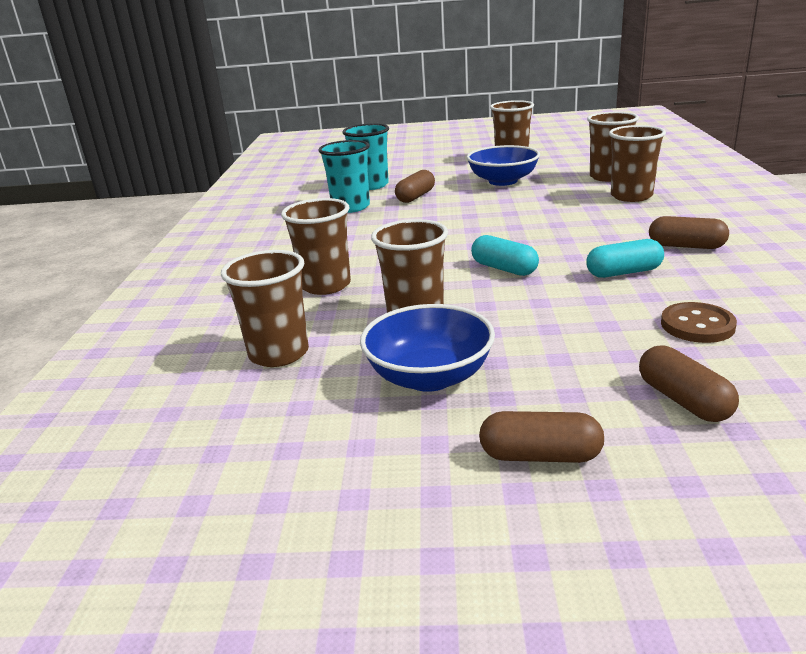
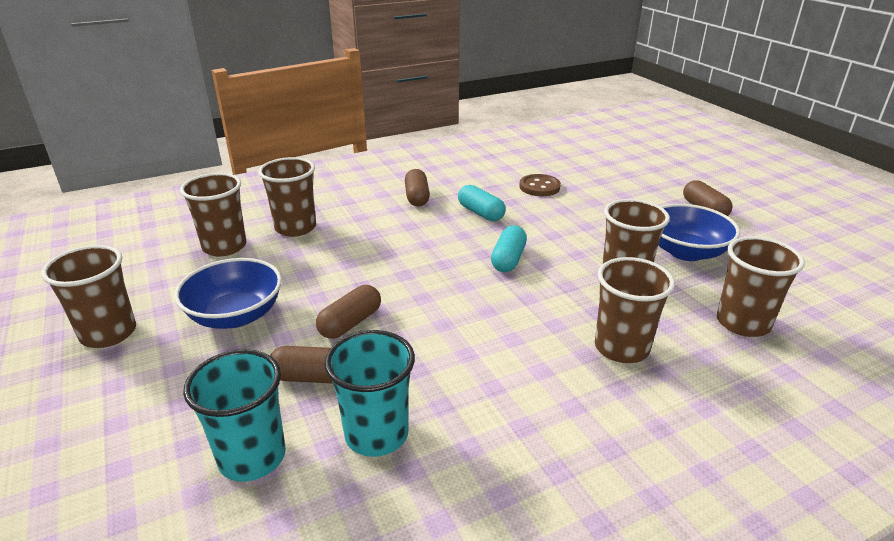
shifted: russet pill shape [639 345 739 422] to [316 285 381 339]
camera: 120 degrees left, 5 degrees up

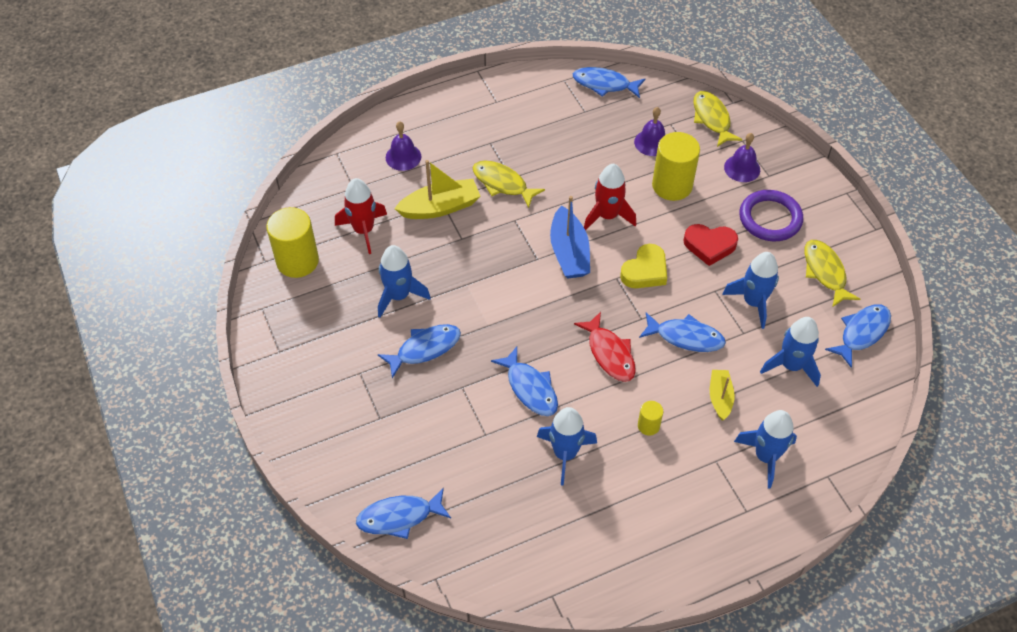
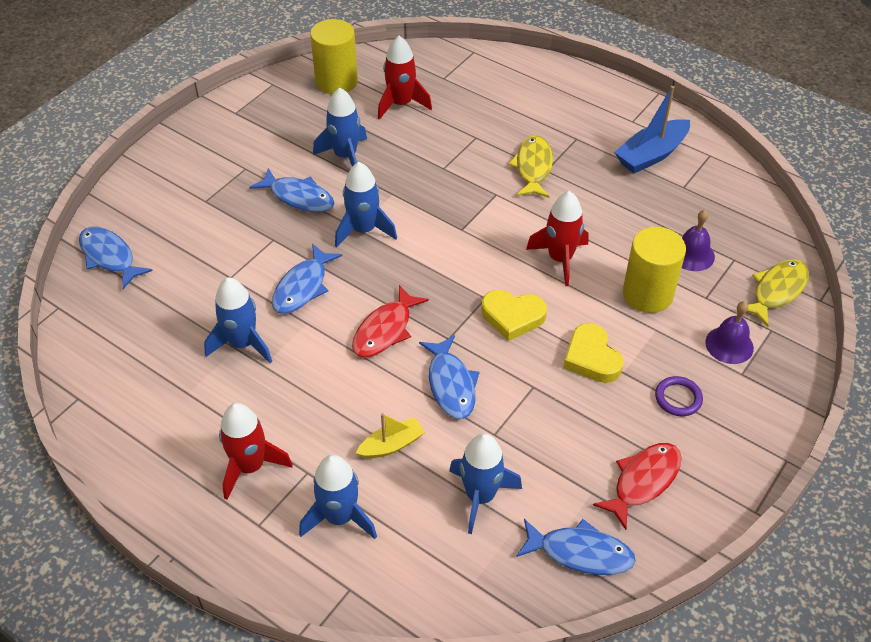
gone: violet hand bell [386 121 421 171]; bright yellow sailboat [394 160 480 219]; cobalt fish [573 67 645 98]; bright yellow cylinder shape [638 401 663 436]
new: red rocket [219 403 293 500]
shifted: cobalt rocket [722 252 779 329] to [335 162 397 248]; cobalt sailboat [550 196 590 278] to [614 86 690 173]
repainted: red heart shape [683 224 738 266] to bright yellow heart shape [563 323 624 383]; bright yellow fish [804 240 860 307] to red fish [593 443 682 530]
scaled: violet ring [739 190 803 241] = [655 376 703 416] x0.56
camera: 60 degrees right, 5 degrees down

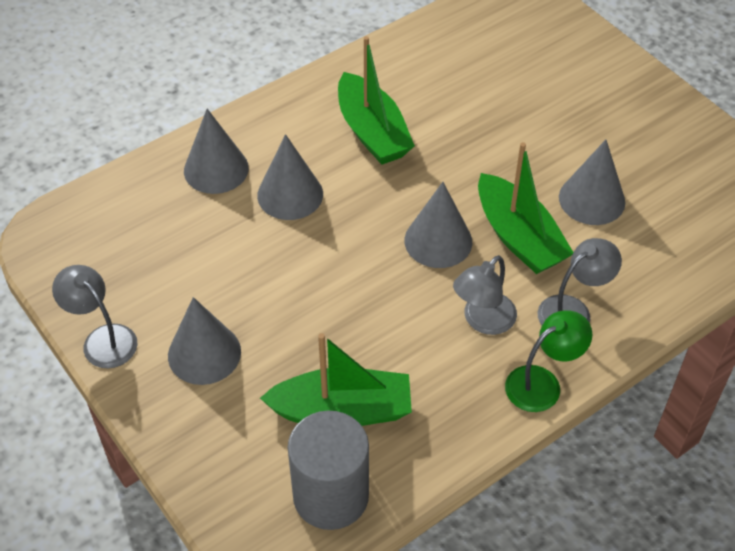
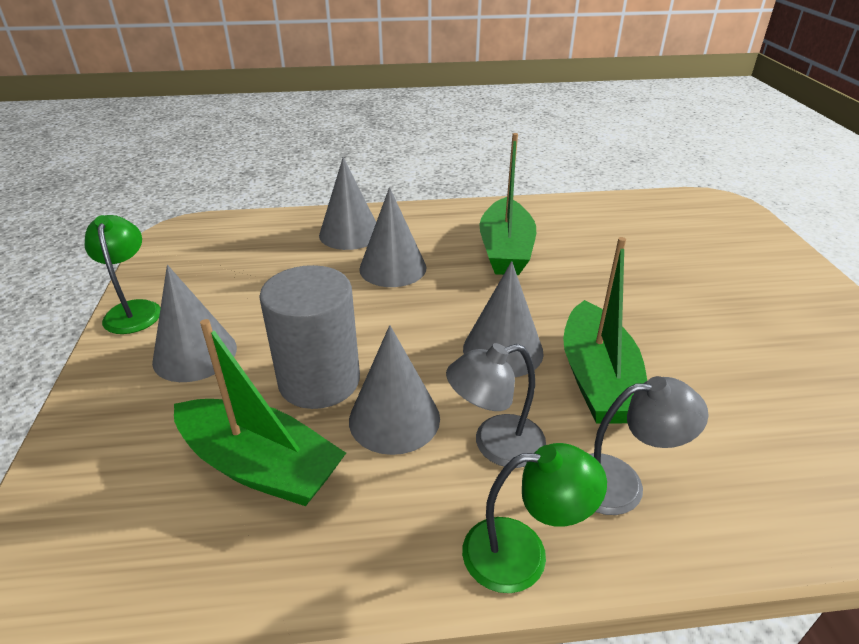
shifted: grey cylinder shape [287 411 369 530] to [259 265 360 409]; grey cone shape [559 139 625 225] to [349 325 440 455]
repainted: grey reading lamp [52 265 137 368] to emerald reading lamp [85 215 161 334]
camera: 30 degrees right, 15 degrees down

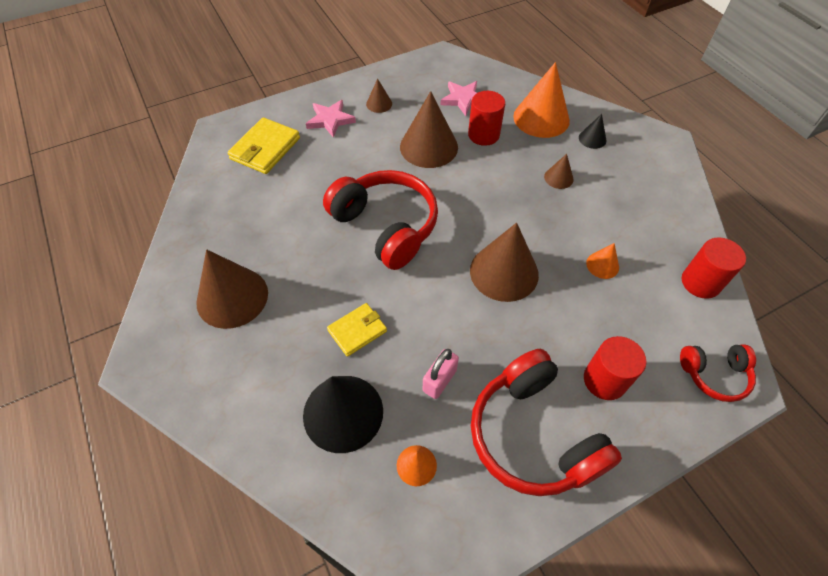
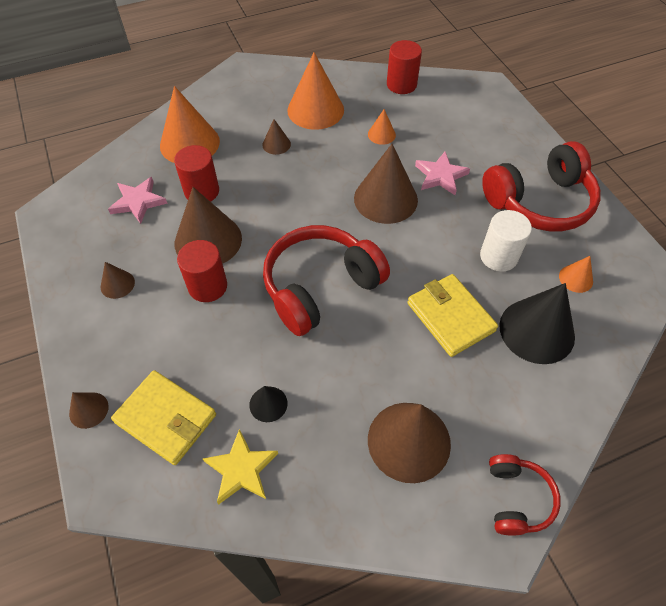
new: russet cone shape [69 392 109 429]; bright yellow five-pointed star [203 429 278 504]; orange cone shape [287 52 344 130]
shifted: red cylinder shape [584 336 647 400] to [177 240 227 302]; black cone shape [579 114 607 149] to [249 386 288 422]; rose-pink five-pointed star [306 100 356 138] to [415 152 470 195]; red headphones [680 344 756 402] to [489 454 561 536]
swapped: rose-pink small lock [423 349 459 399] to white cylinder shape [480 210 532 272]
scaled: bright yellow wallet [327 303 387 357] = [408 274 498 357] x1.54
camera: 85 degrees left, 0 degrees up

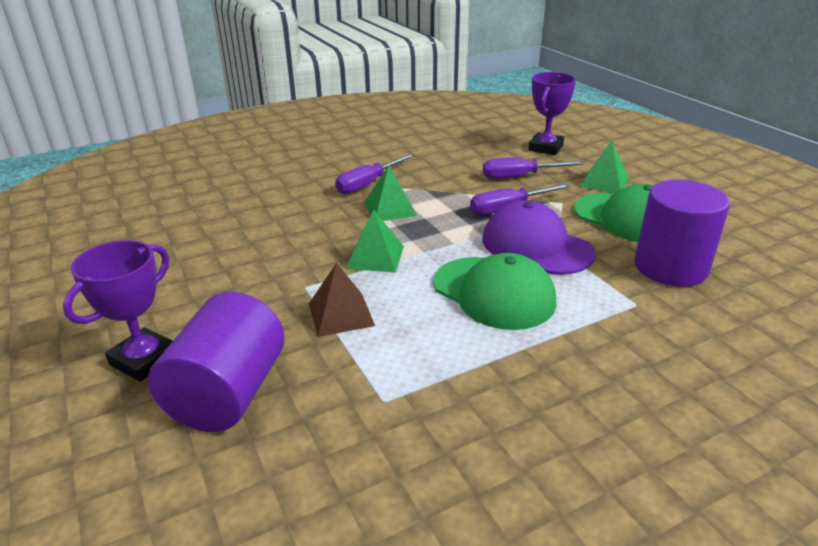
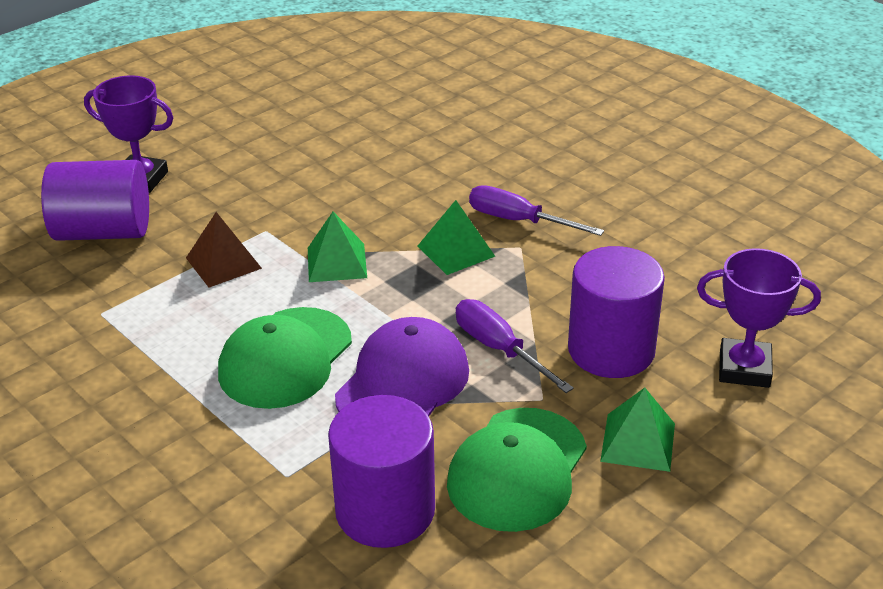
swapped: violet screwdriver [483 158 585 179] to violet cylinder shape [568 246 665 378]
camera: 75 degrees right, 5 degrees up

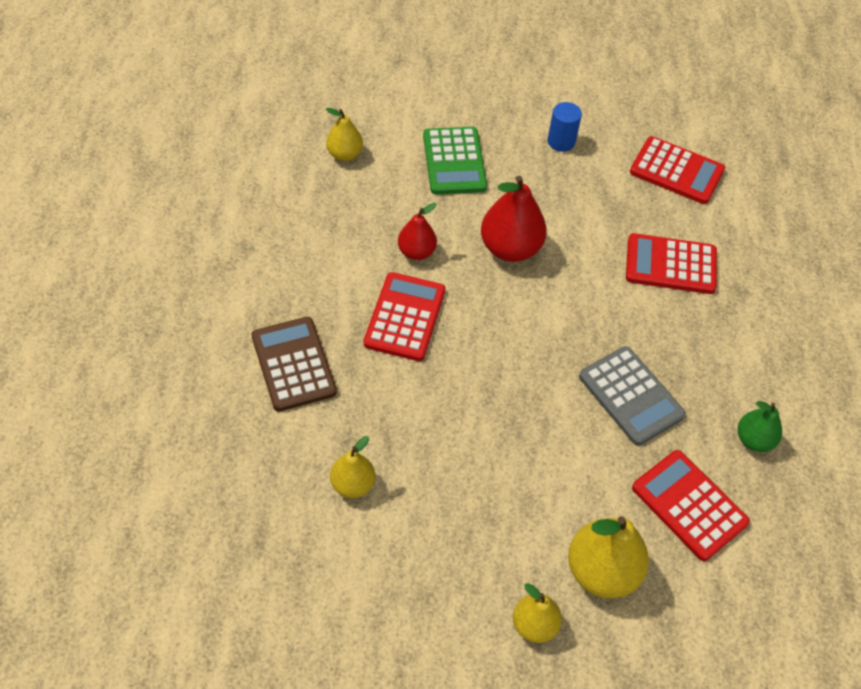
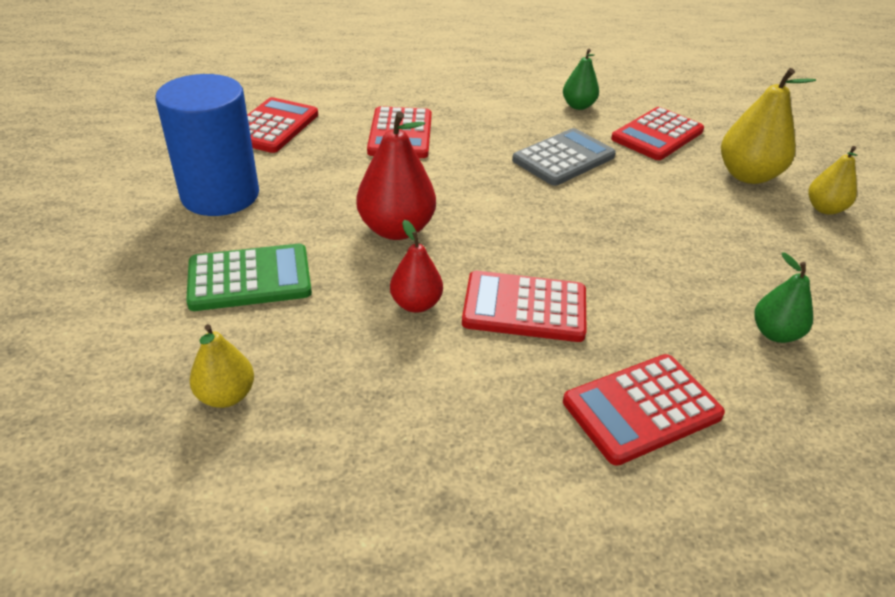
repainted: russet adding machine [252 317 337 412] to red adding machine [563 354 725 466]; bright yellow pear [330 436 375 498] to emerald pear [754 252 813 343]
scaled: cobalt cylinder shape [548 102 582 152] = [155 74 259 216] x2.19
camera: 95 degrees left, 15 degrees down

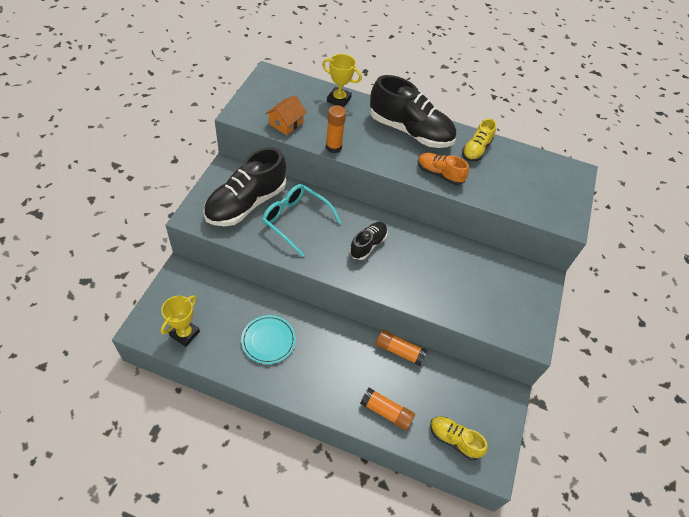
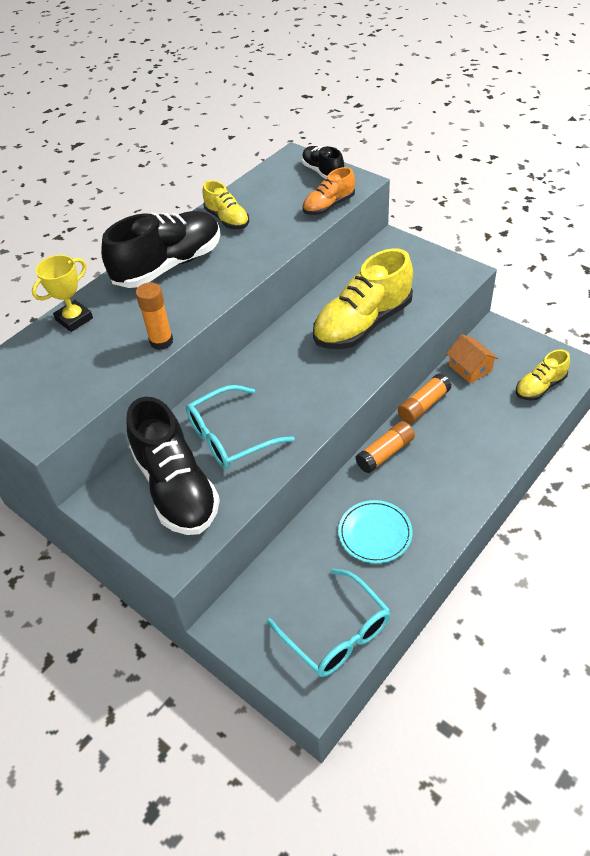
new: bright yellow sneaker [313 248 413 349]
shifted: black sneaker [349 222 388 260] to [302 146 344 179]; orange sneaker [418 153 469 185] to [302 167 355 215]; orange stick of glue [360 388 415 430] to [355 421 415 473]; orange cottage [266 95 307 135] to [446 334 499 384]
swapped: bright yellow award cup [161 295 200 347] to aqua spectacles [267 568 391 677]
camera: 60 degrees left, 5 degrees down

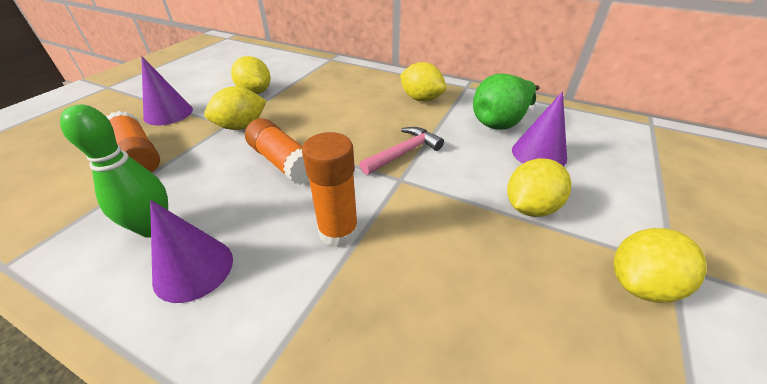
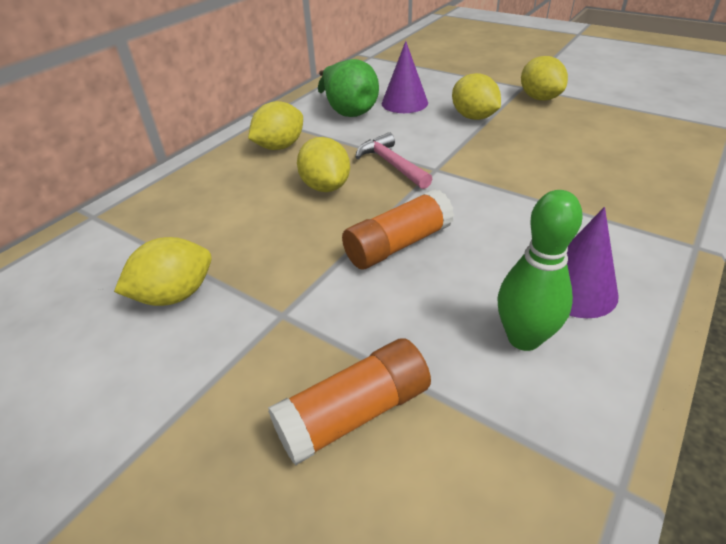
gone: violet cone shape [141 56 193 125]; orange stick of glue [302 132 359 248]
shifted: bright yellow lemon [204 87 267 130] to [297 137 350 192]
camera: 80 degrees left, 0 degrees up

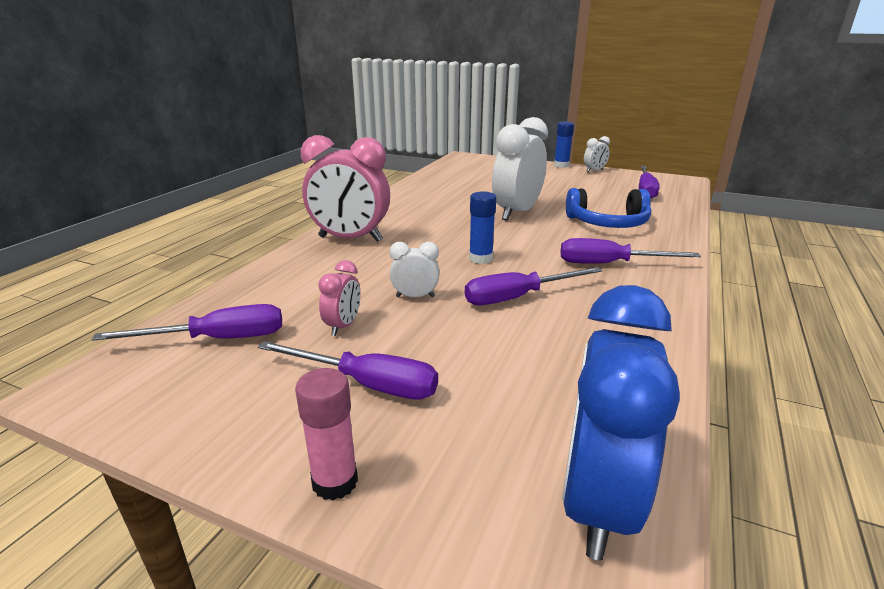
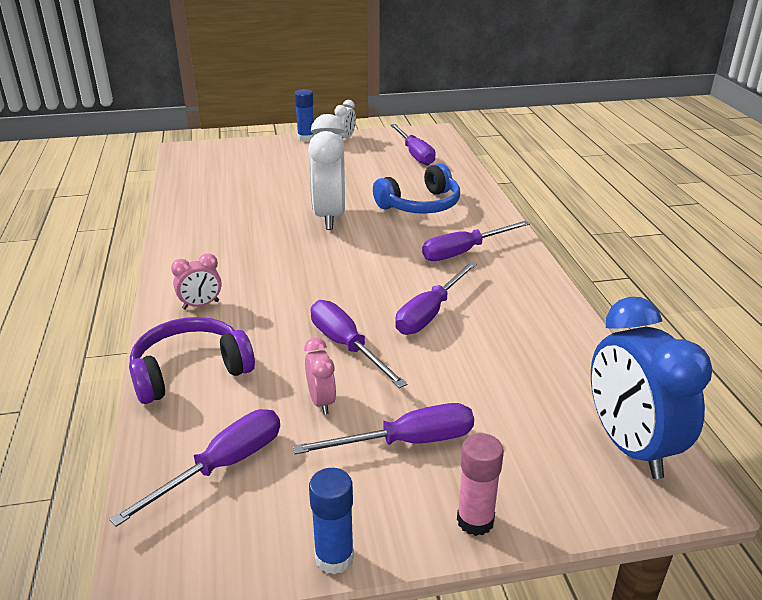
new: violet headphones [129 317 255 404]
shifted: cobalt stick of glue [469 191 496 264] to [309 468 354 575]
swapped: white bedside clock [389 242 439 297] to violet screwdriver [311 300 407 388]
scaled: rose-pink bedside clock [301 135 390 242] = [171 253 222 309] x0.47
camera: 35 degrees left, 5 degrees up

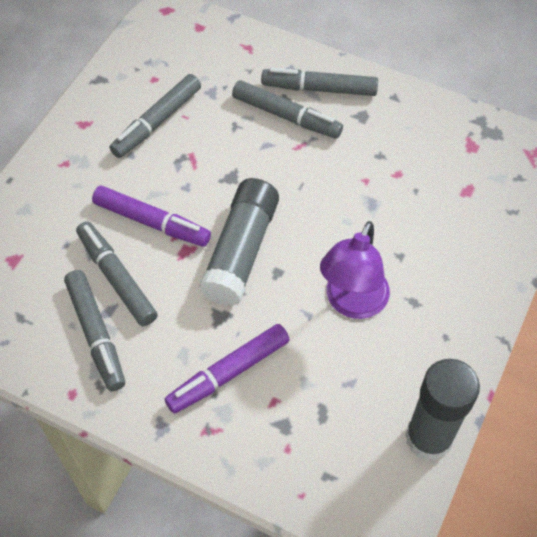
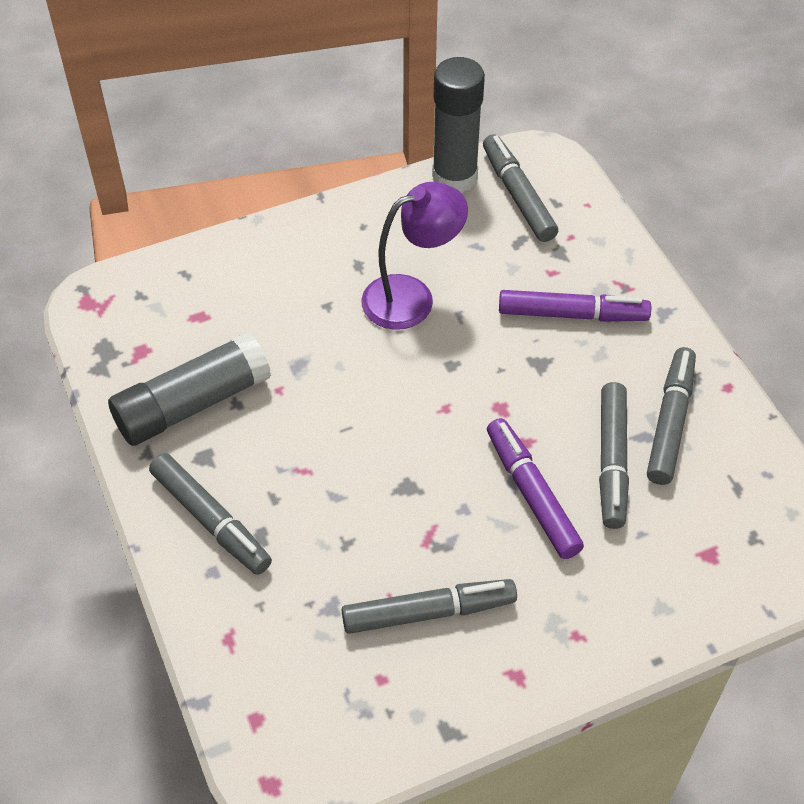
shifted: grey stick of glue [199 178 279 306] to [108 332 271 446]; grey felt pen [232 80 343 139] to [483 134 558 242]
camera: 140 degrees left, 5 degrees down

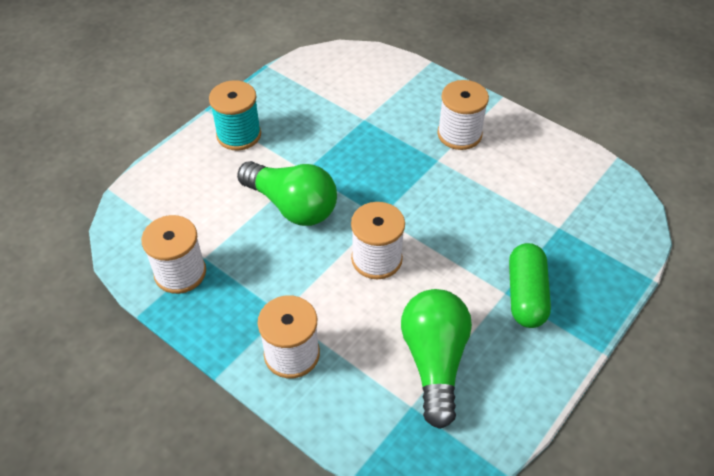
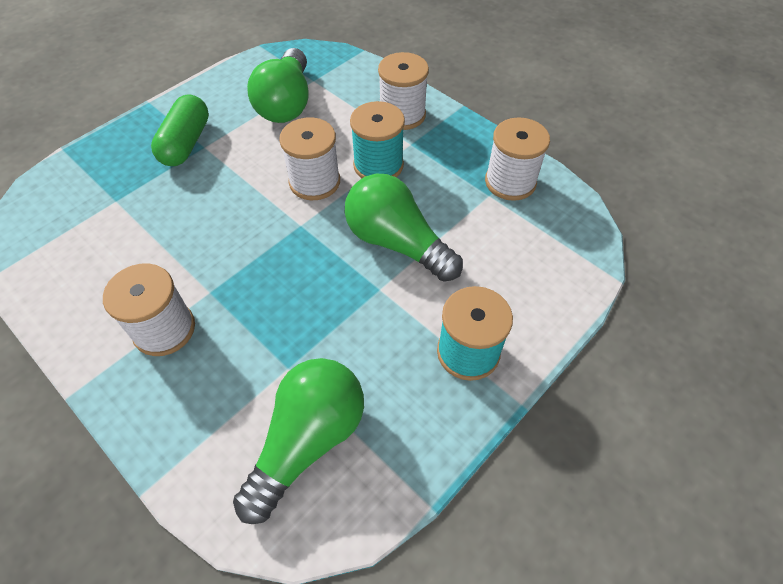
new: emerald bulb [233 358 364 524]; aqua reel of thread [350 101 405 178]
camera: 175 degrees left, 5 degrees up

